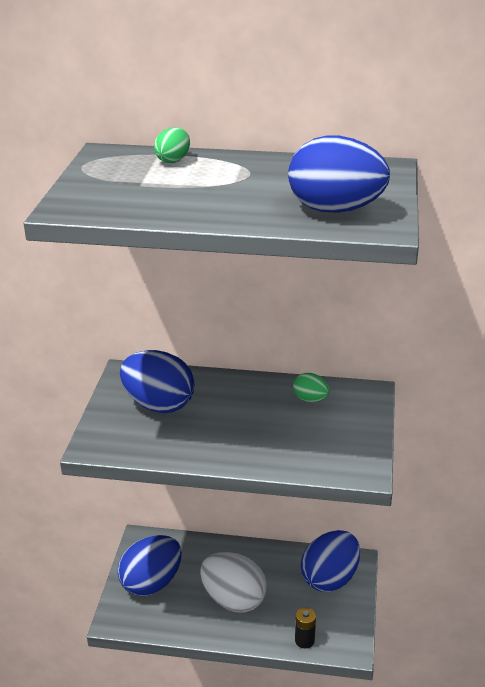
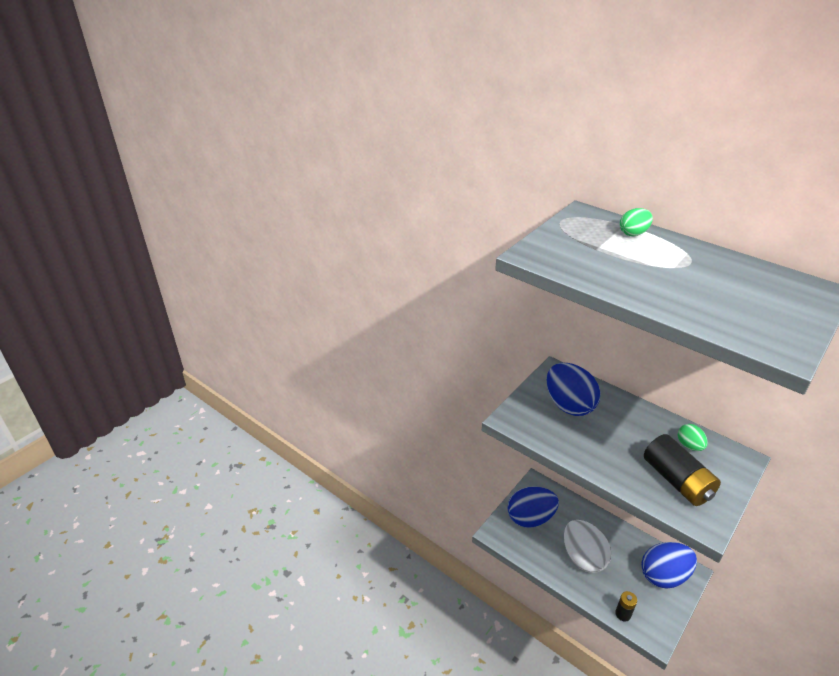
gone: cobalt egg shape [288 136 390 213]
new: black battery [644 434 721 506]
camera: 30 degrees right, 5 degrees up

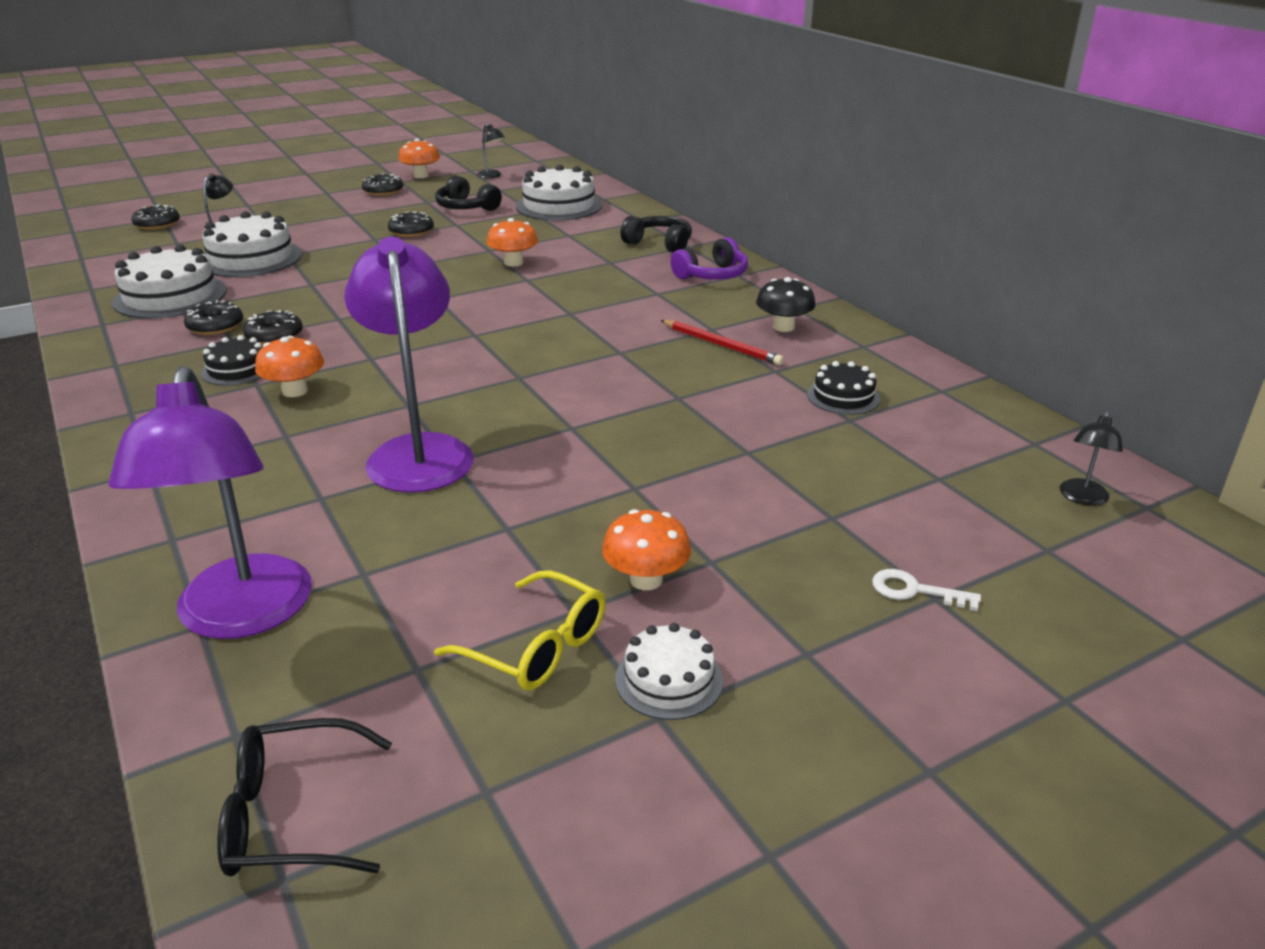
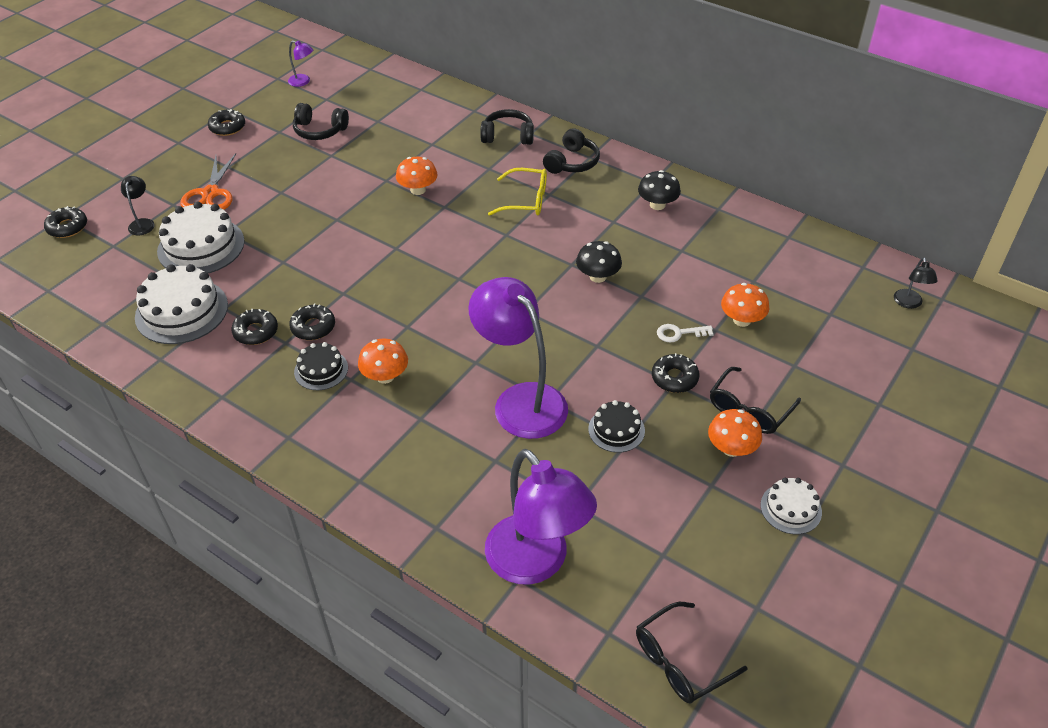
gone: white layer cake [516 165 602 221]; red pencil [660 320 784 365]
new: orange pair of scissors [180 154 236 210]; black fungus [576 241 622 283]; black spectacles [710 367 801 434]
shifted: bright yellow spectacles [434 570 606 690] to [488 168 547 216]; black layer cake [807 361 881 415] to [588 400 645 453]; black donut [388 211 434 237] to [652 353 699 393]; white key [872 569 981 611] to [657 324 713 343]; orange fungus [398 138 440 178] to [721 283 769 327]
repainted: black reading lamp [477 124 505 178] to violet reading lamp [288 40 313 87]; violet headphones [671 237 748 280] to black headphones [543 128 600 174]
camera: 25 degrees left, 15 degrees up

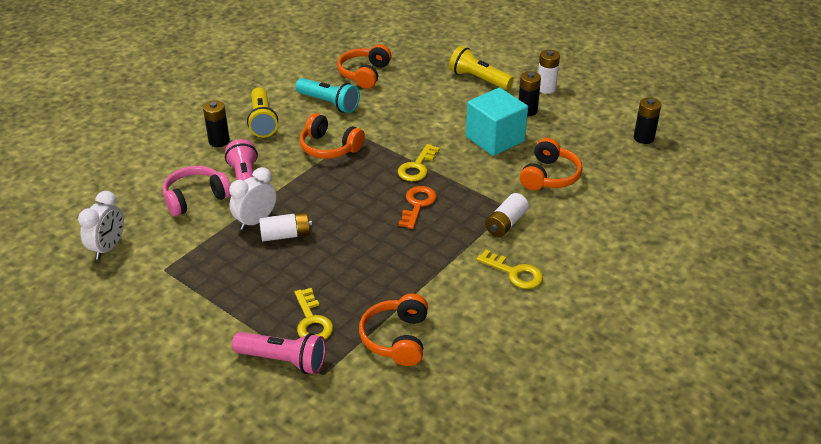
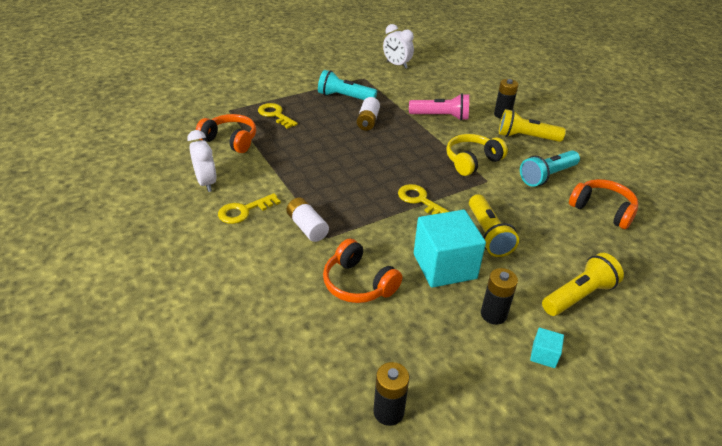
gone: rose-pink headphones [163 166 231 217]; rose-pink flashlight [232 332 326 374]; orange key [398 186 437 229]
new: aqua flashlight [318 70 377 100]; bright yellow flashlight [469 194 519 257]
shifted: white bedside clock [229 167 276 230] to [187 130 217 192]
swapped: white battery [538 50 560 94] to aqua cube [530 327 564 368]
repainted: orange headphones [300 113 365 159] to bright yellow headphones [446 134 508 176]
rotated: bright yellow key [295 288 333 340] = [258 103 298 129] 45 degrees clockwise
camera: 110 degrees right, 0 degrees up

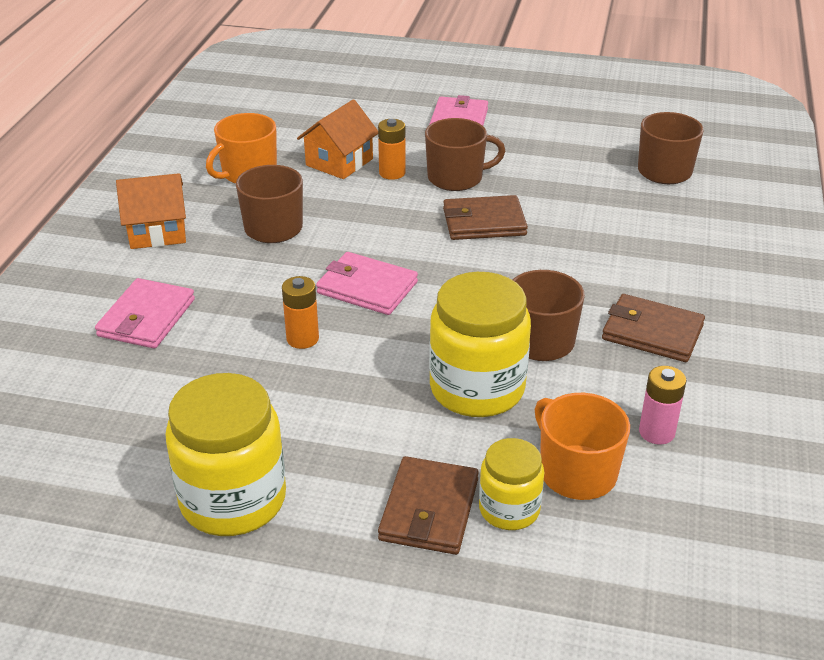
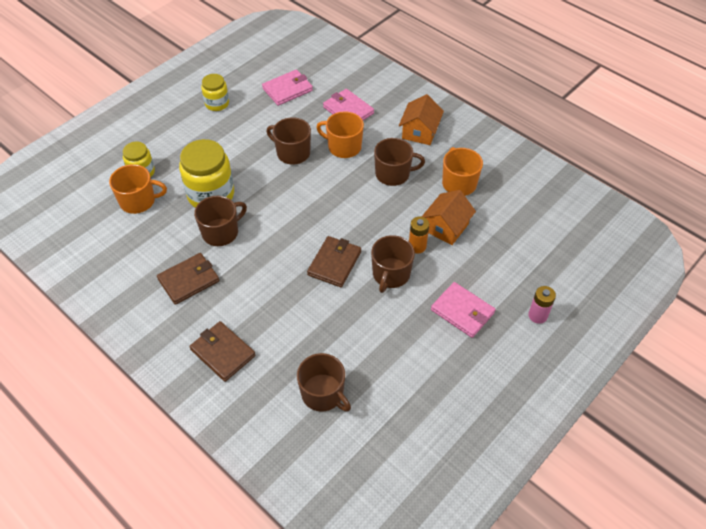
new: orange mug [316 111 364 158]
shifted: russet wallet [378 456 479 555] to [190 321 256 382]; rose-pink wallet [316 252 418 315] to [262 69 313 106]; rose-pink battery [639 366 686 445] to [528 286 556 324]
swapped: orange battery [282 276 319 349] to russet mug [266 118 311 165]
rotated: orange cottage [297 99 378 179] = [422 190 476 245] 60 degrees clockwise
scaled: bright yellow preserve jar [166 373 286 536] = [201 74 229 111] x0.57
camera: 120 degrees right, 15 degrees up

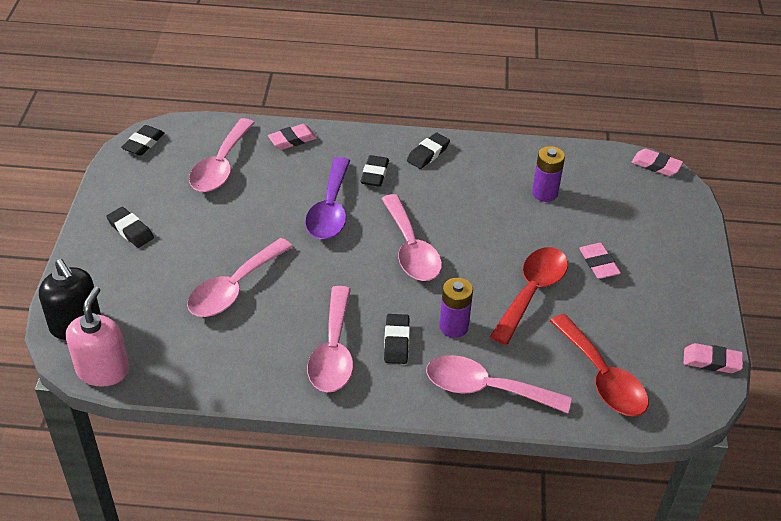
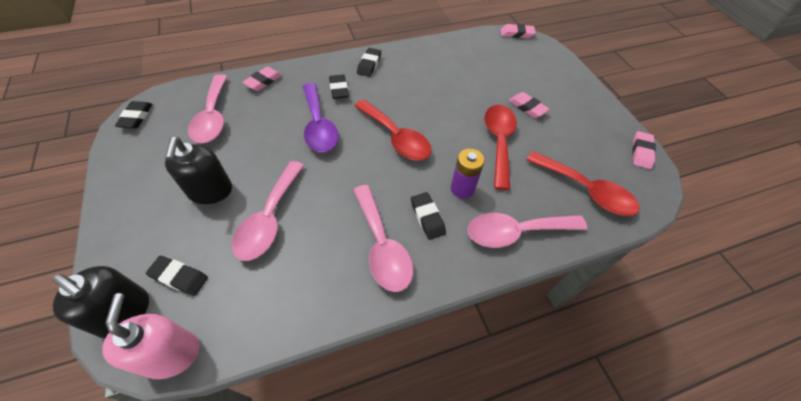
gone: violet battery [532 146 565 202]
new: black soap pump [165 137 232 204]
shifted: black gum eraser [106 207 154 248] to [146 256 208 296]
repainted: rose-pink spoon [381 194 442 281] to red spoon [354 99 432 161]
rotated: rose-pink gum eraser [684 343 743 373] = [632 131 656 169] 60 degrees counterclockwise
camera: 25 degrees left, 10 degrees up

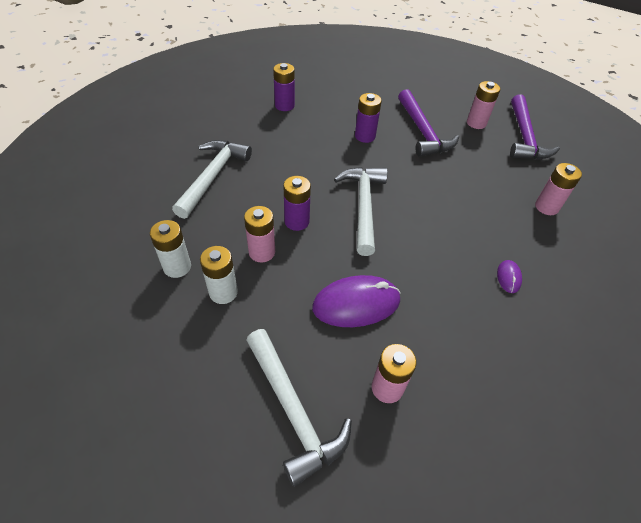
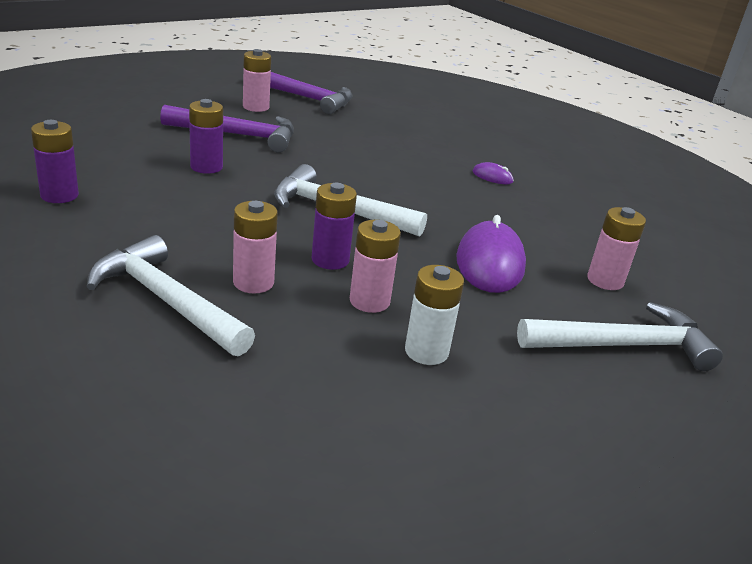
gone: white battery [150 220 191 278]
shifted: rose-pink battery [535 163 582 215] to [233 201 278 294]
camera: 70 degrees left, 20 degrees down

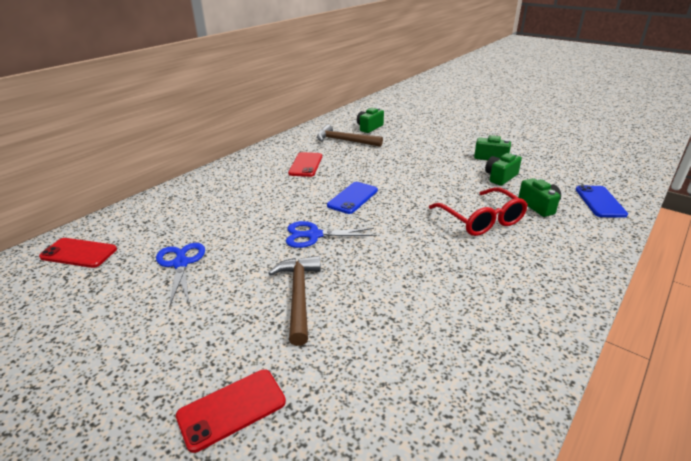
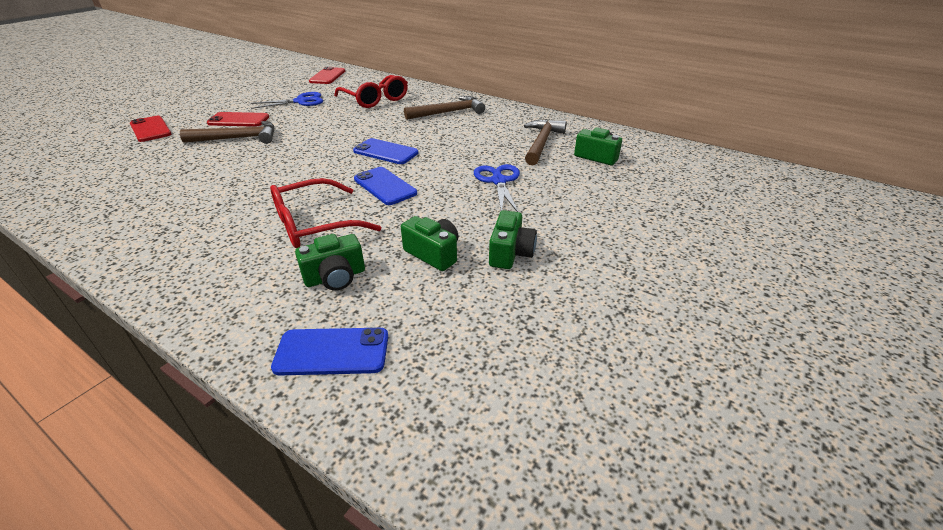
new: red spectacles [334 75 408 108]; cobalt phone [354 167 417 205]; russet carpenter's hammer [404 96 485 120]
shifted: red phone [288 152 322 177] to [207 112 269 127]; cobalt pair of scissors [286 221 375 248] to [474 164 520 212]
camera: 85 degrees right, 5 degrees up

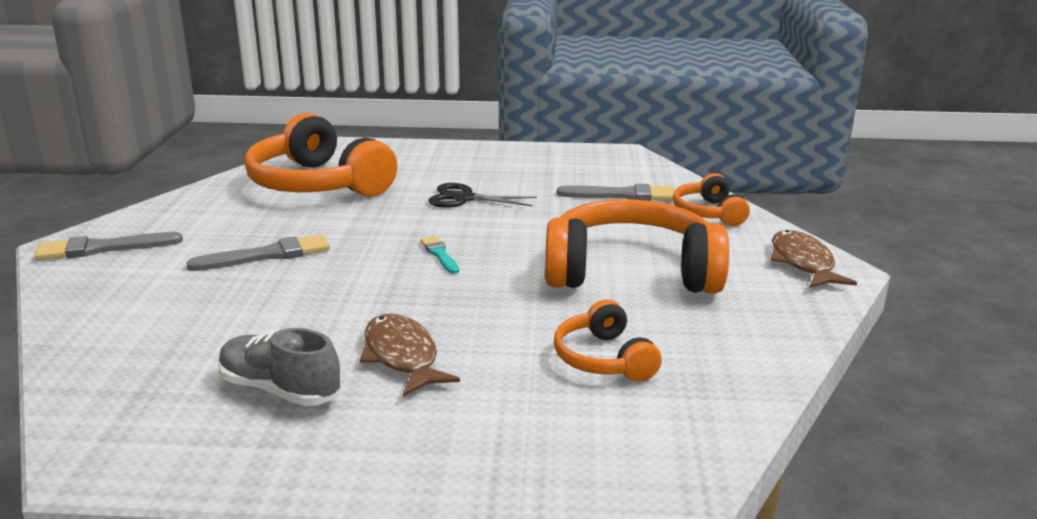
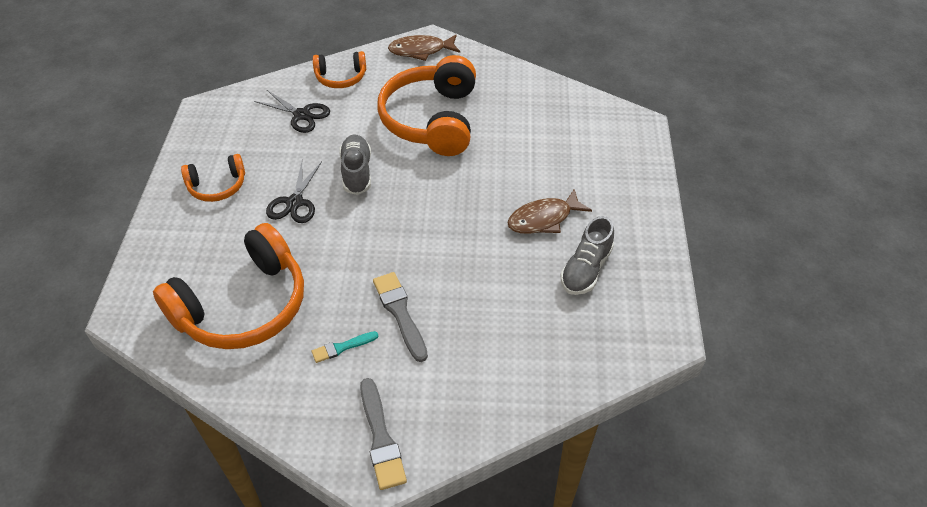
new: grey sneaker [339 134 371 195]
shifted: orange headphones [554 299 662 382] to [181 154 245 202]; aqua paintbrush [421 236 459 274] to [312 331 378 363]
swapped: grey paintbrush [557 184 674 201] to black pair of scissors [254 90 330 133]
camera: 90 degrees left, 25 degrees up

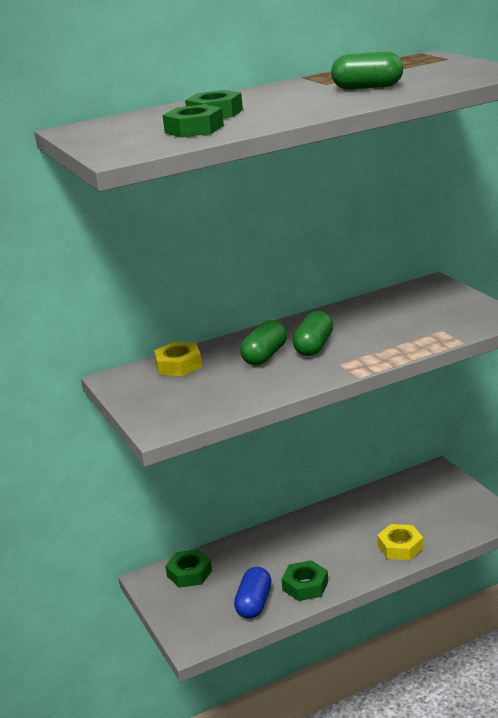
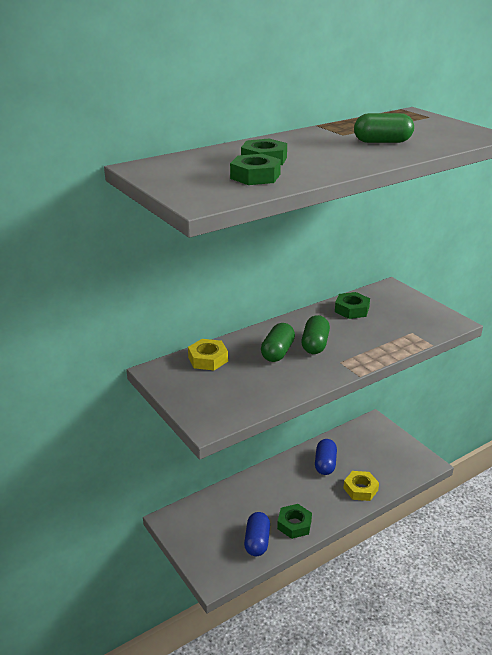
new: cobalt pill shape [315 439 337 475]
shifted: emerald hexagon nut [165 549 212 588] to [335 292 370 319]
camera: 10 degrees left, 5 degrees up

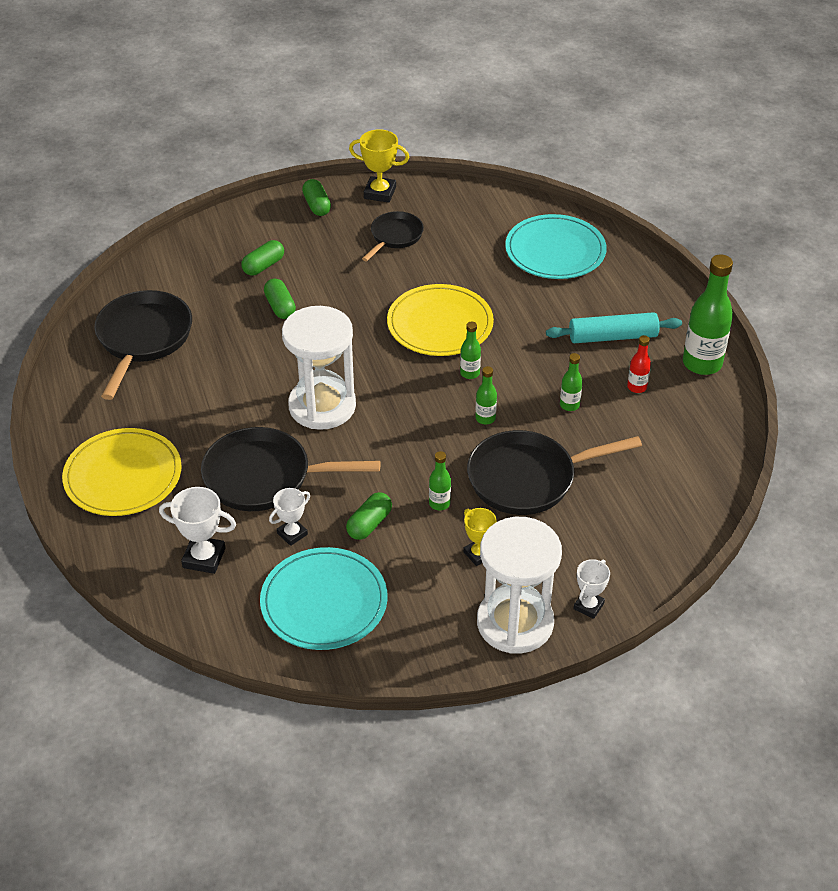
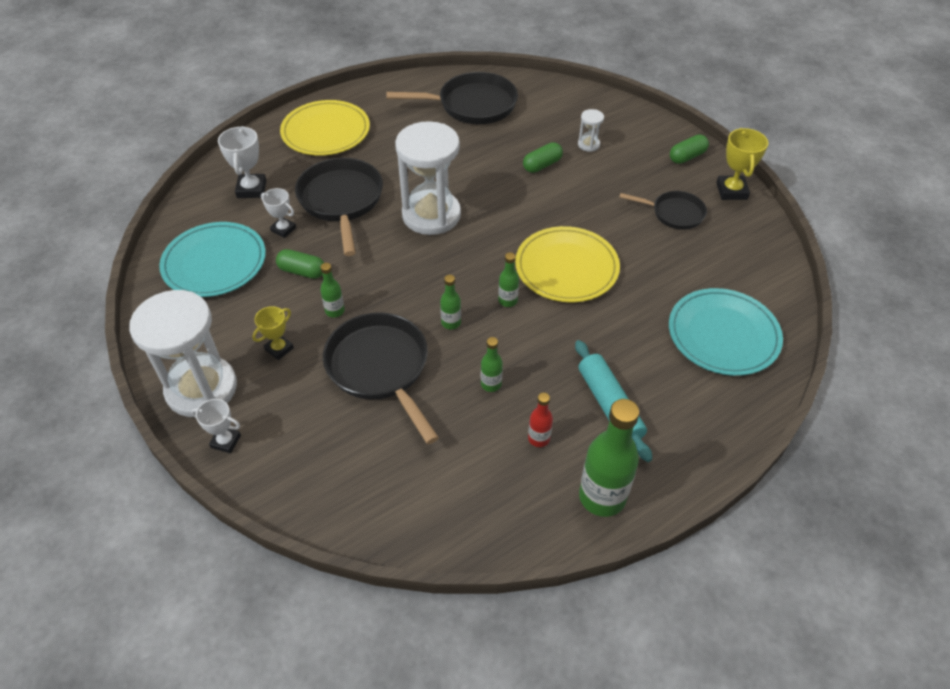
swapped: emerald pill shape [241 240 284 275] to white sand timer [578 109 604 152]
camera: 75 degrees right, 5 degrees up

